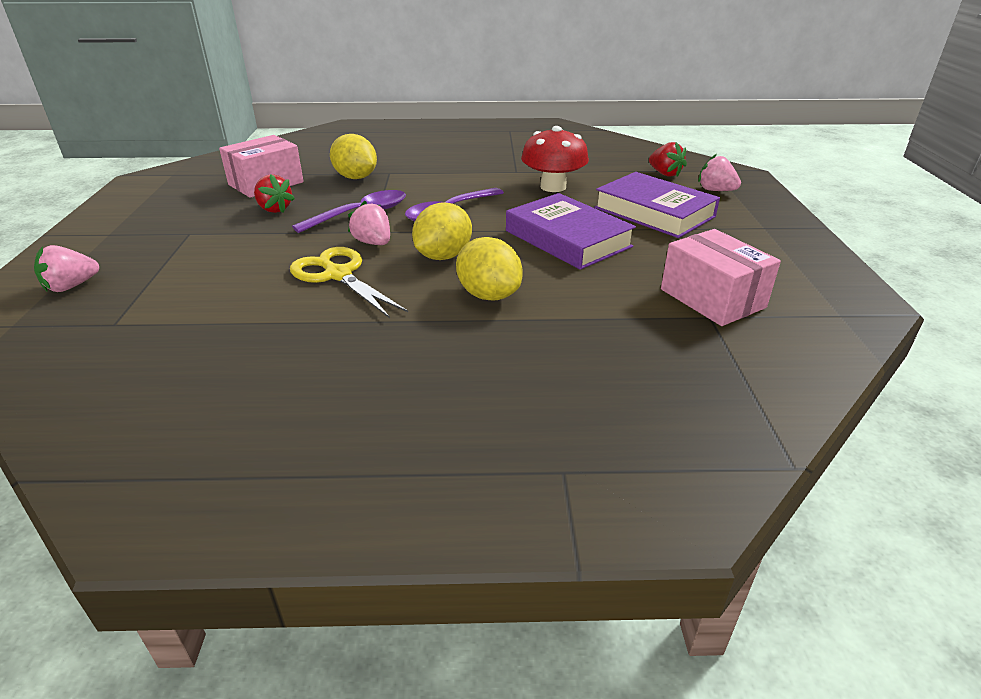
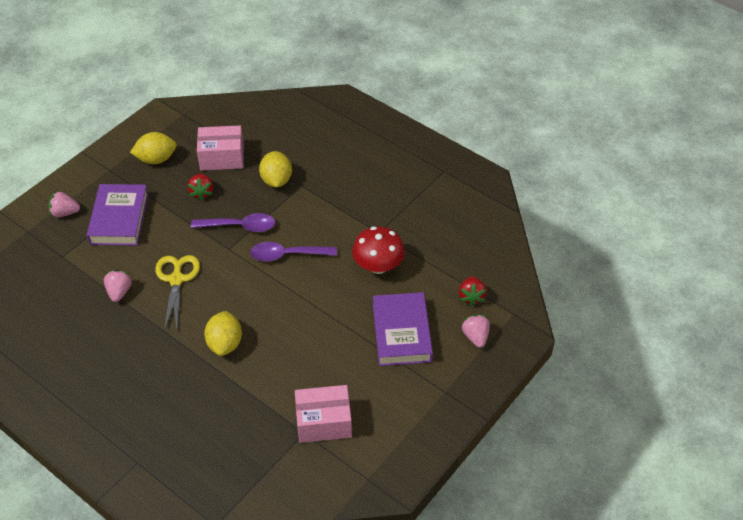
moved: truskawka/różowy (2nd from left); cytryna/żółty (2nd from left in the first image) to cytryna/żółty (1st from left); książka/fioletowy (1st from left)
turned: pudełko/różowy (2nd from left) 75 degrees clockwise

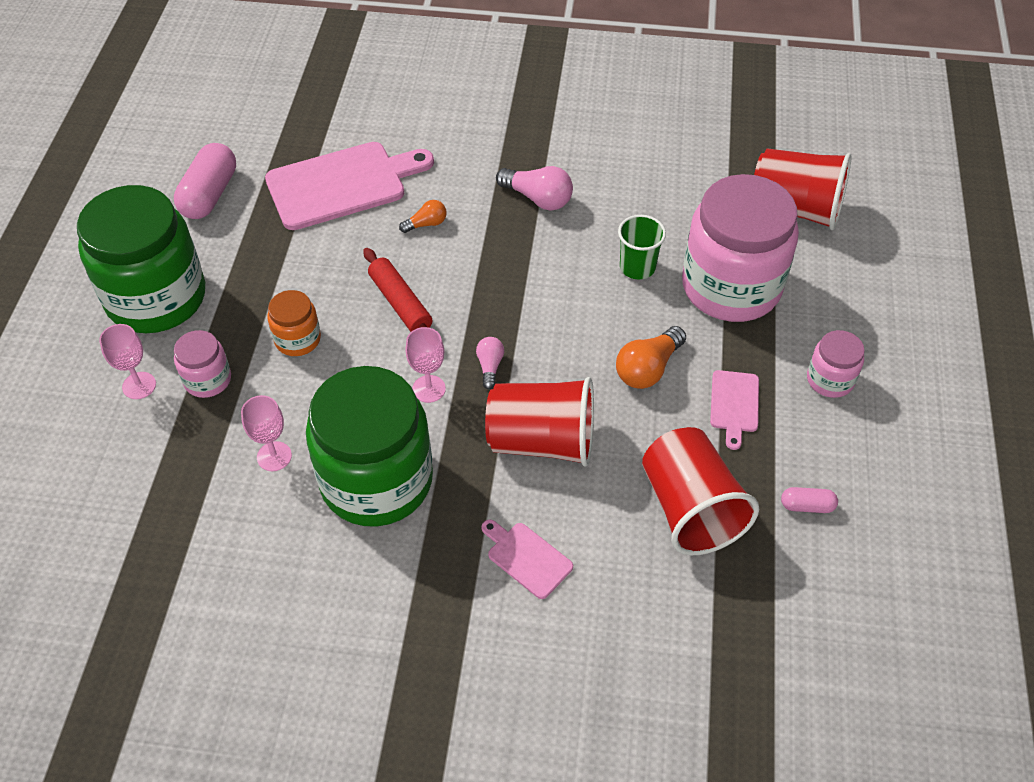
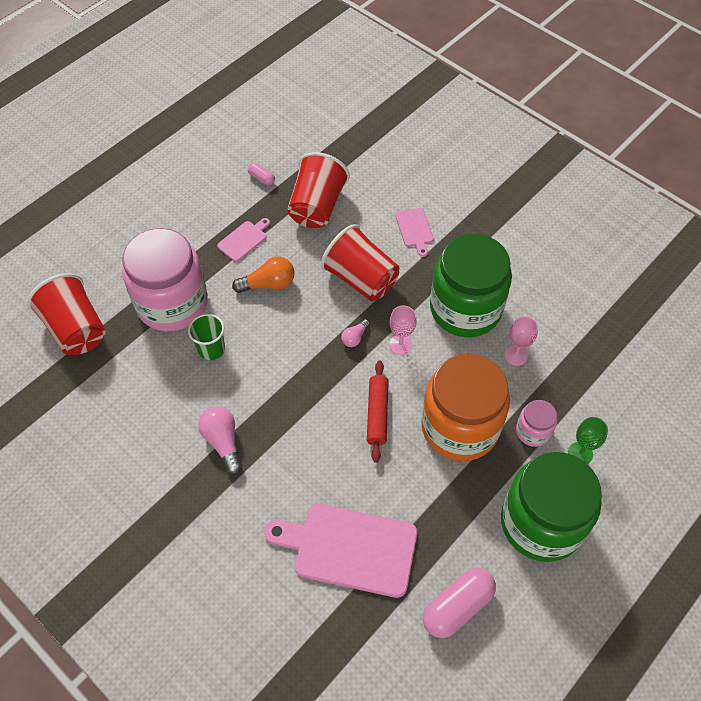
removed: żarówka/pomarańczowy (1st from left); słoik/różowy (3rd from left)
recoloured: kielich/różowy (1st from left) to kielich/zielony
resized: słoik/pomarańczowy x2.22

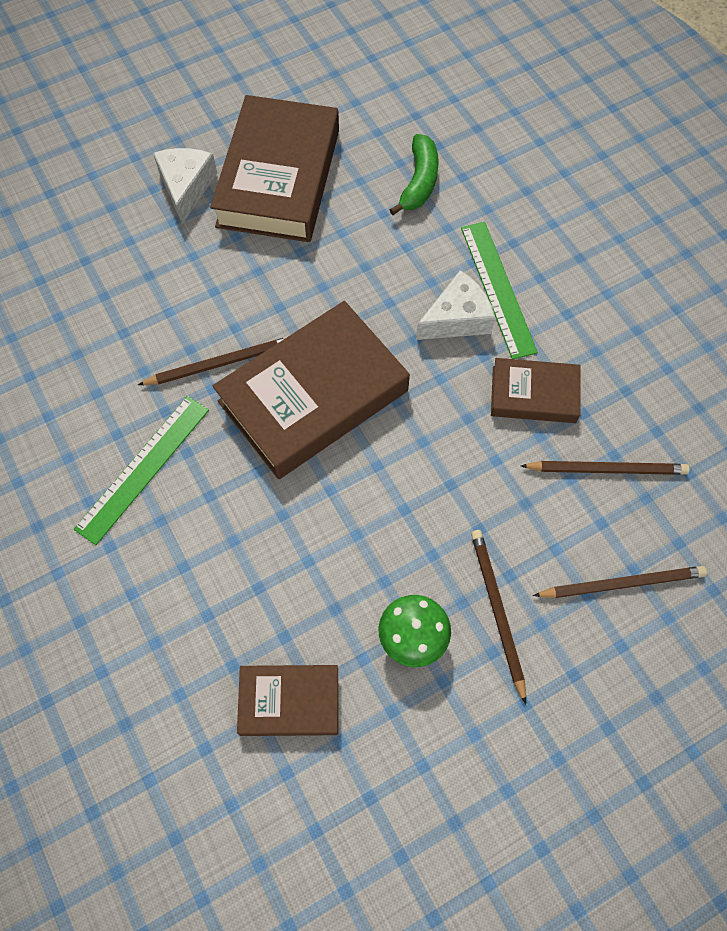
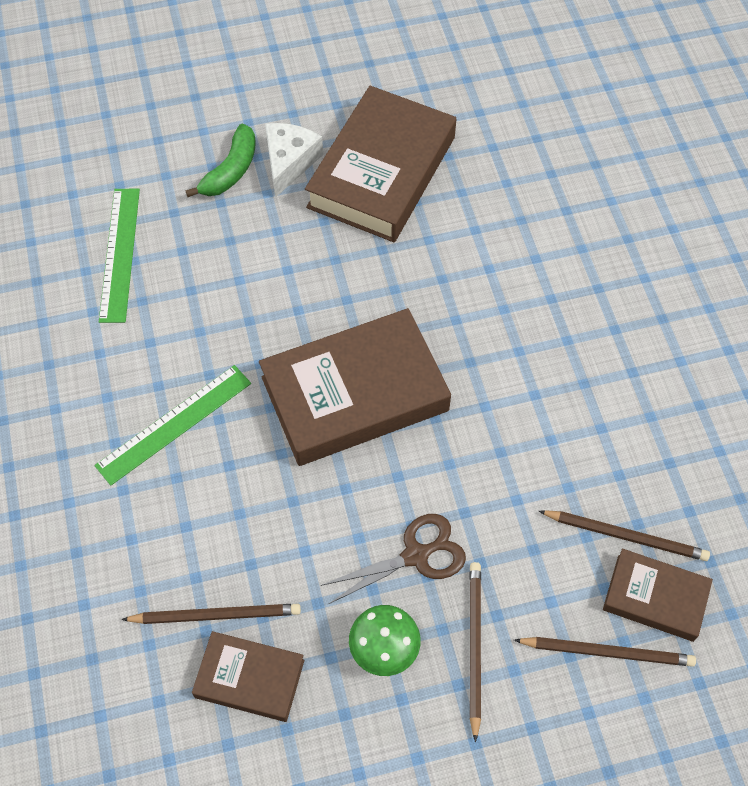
removed: ser/biały (2nd from left)
added: nożyczki/brązowy
moved: ołówek/brązowy (1st from left); banan/zielony; linijka/zielony (2nd from left in the first image) to linijka/zielony (1st from left); książka/brązowy (4th from left)

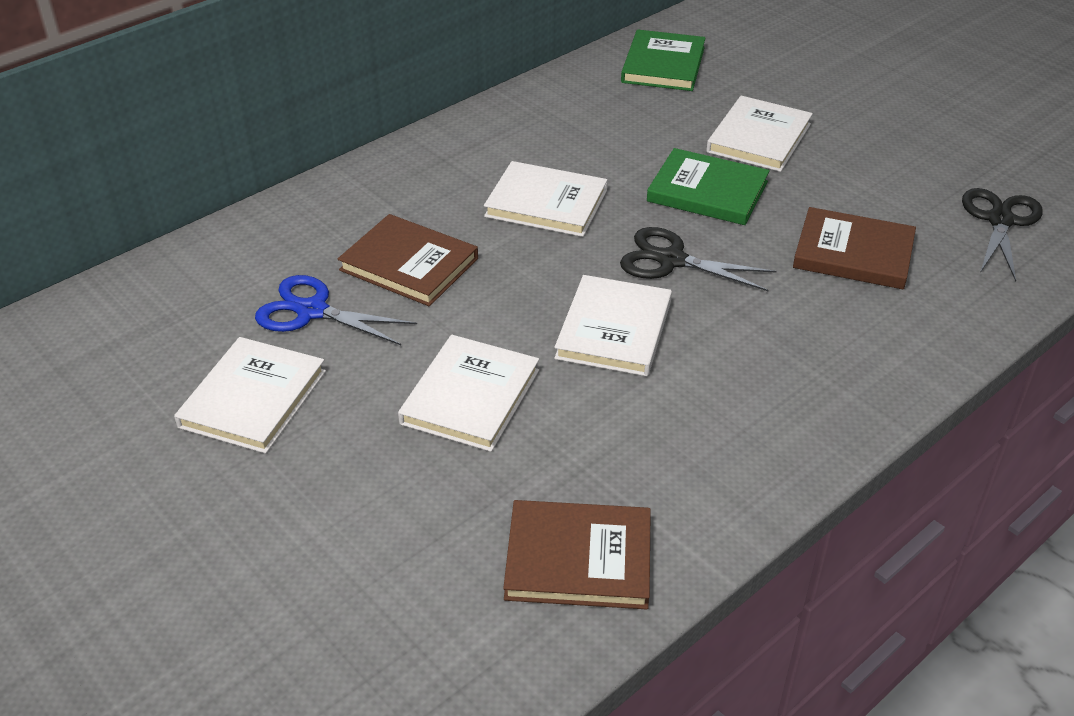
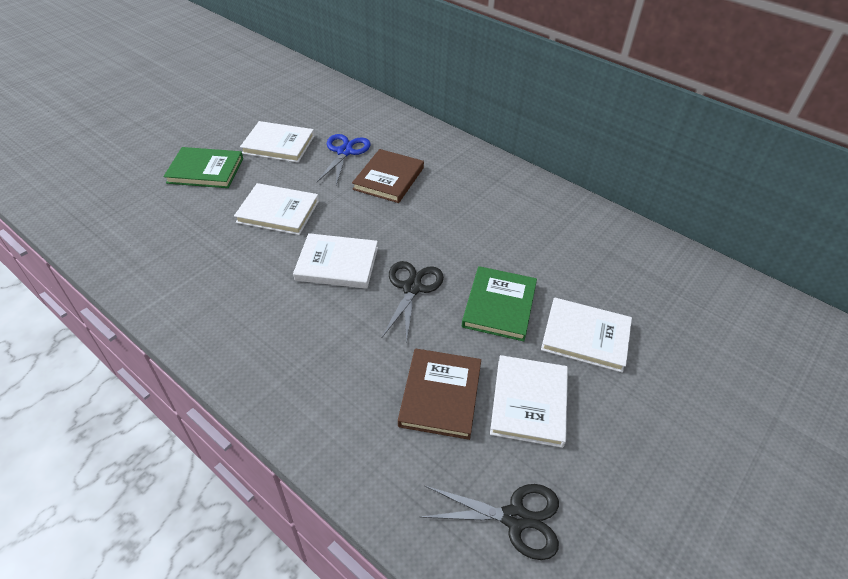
removed: książka/brązowy (2nd from left)
moved: książka/biały (3rd from left in the first image) to książka/biały (4th from left); książka/zielony (1st from left)

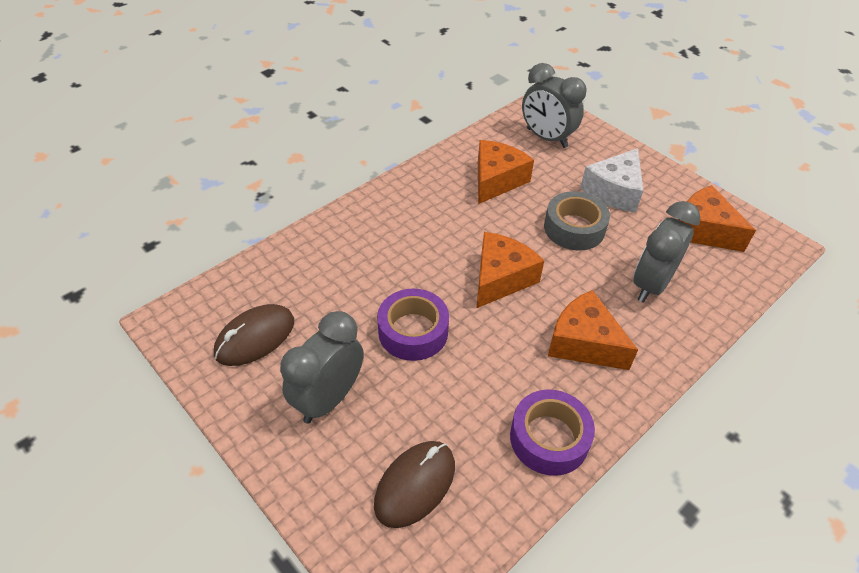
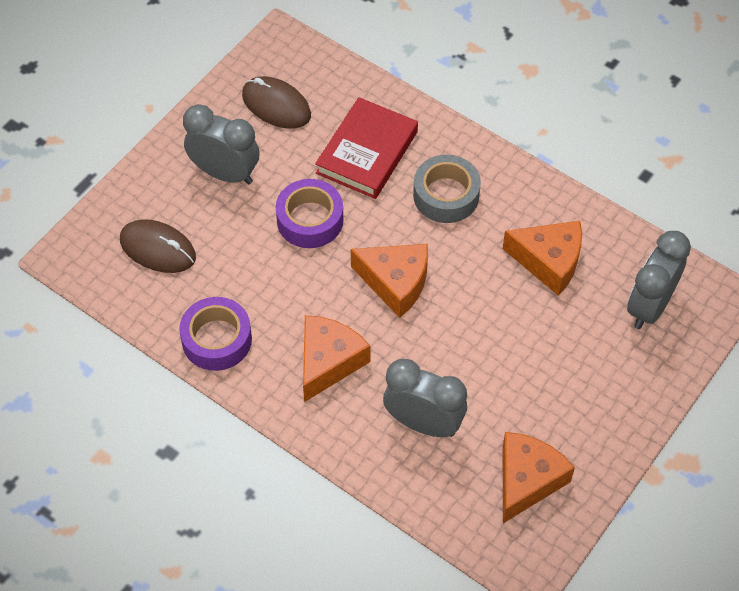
removed: ser/biały
added: książka/czerwony
moved: taśma klejąca/szary

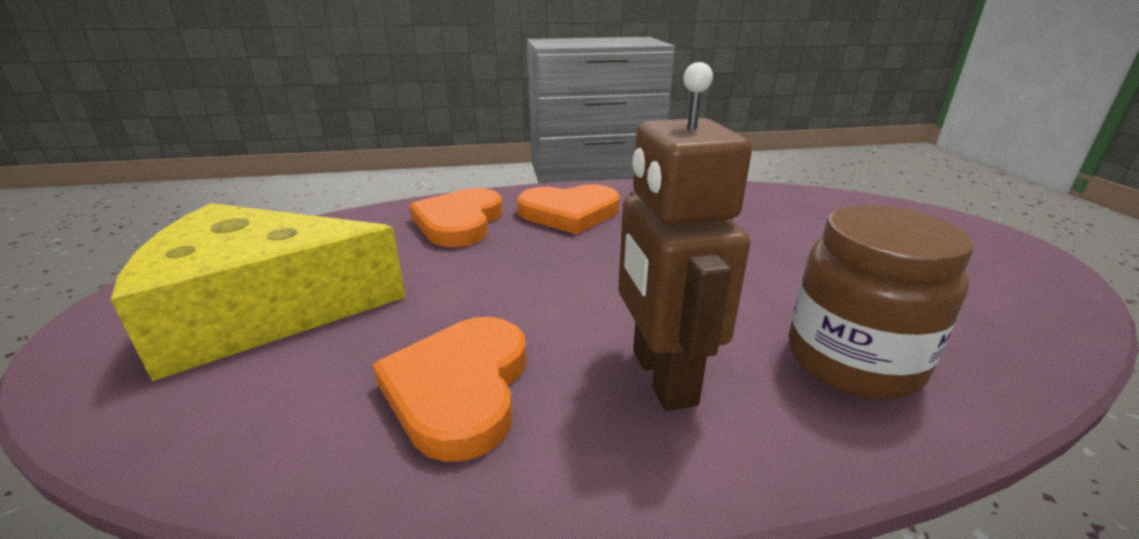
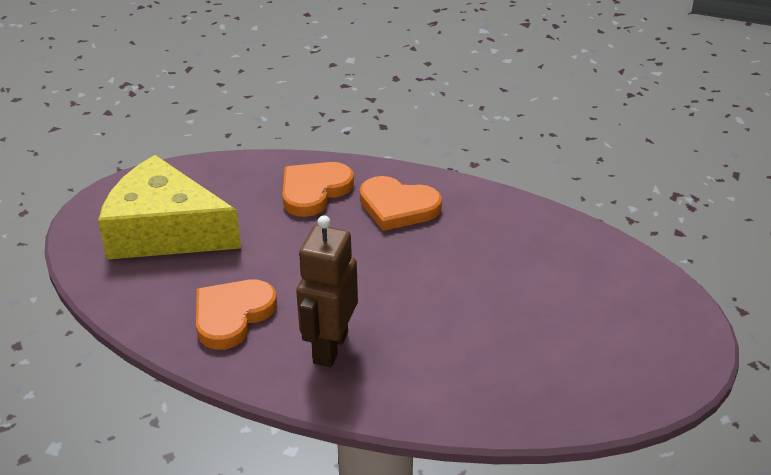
removed: słoik/brązowy

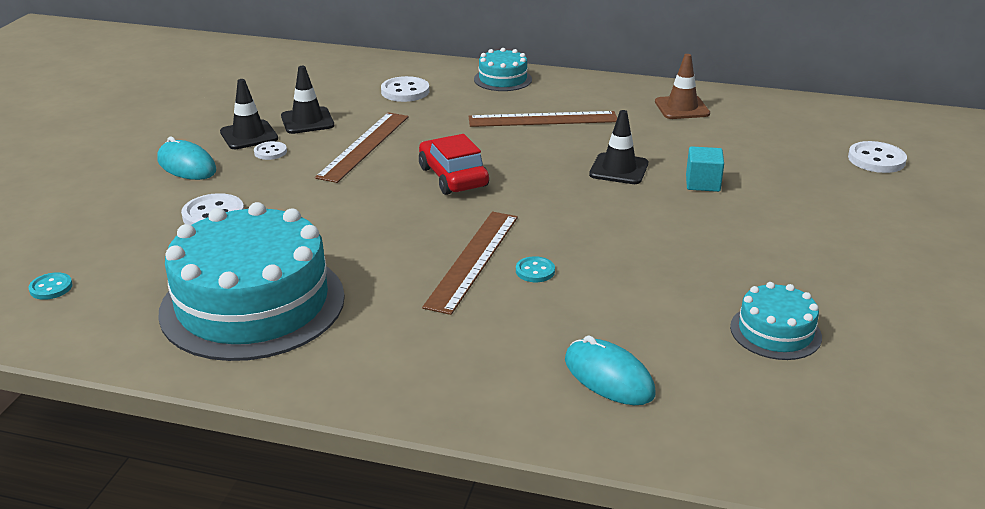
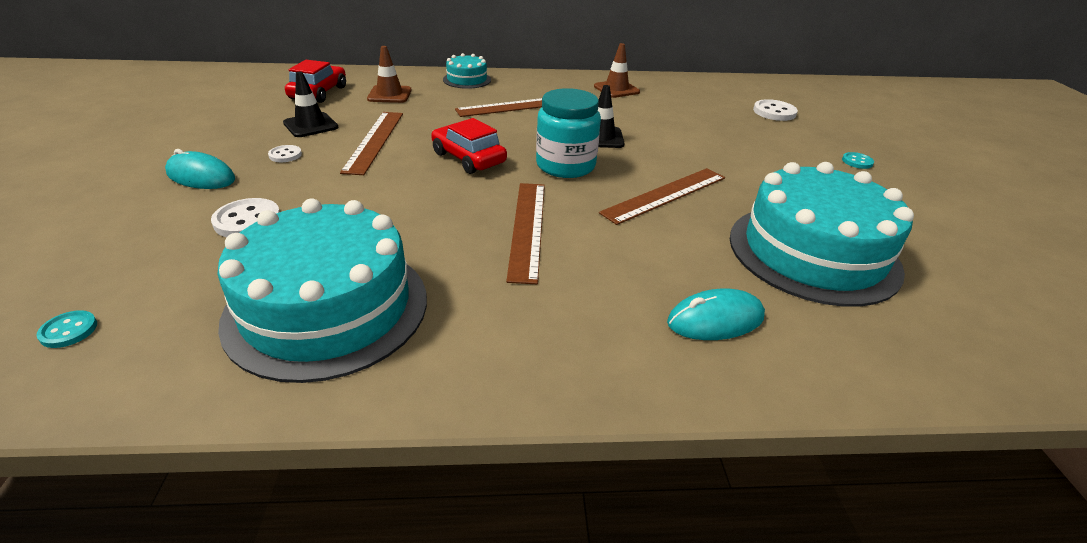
removed: pachołek/czarny (1st from left); sześcian/turkusowy
added: samochód/czerwony (1st from left); słoik/turkusowy; linijka/brązowy (4th from left)
moved: guzik/turkusowy (2nd from left)
replaced: guzik/biały (3rd from left) to pachołek/brązowy (1st from left)
turned: myszka/turkusowy (2nd from left) 45 degrees counterclockwise
resized: tort/turkusowy (3rd from left) x2.12

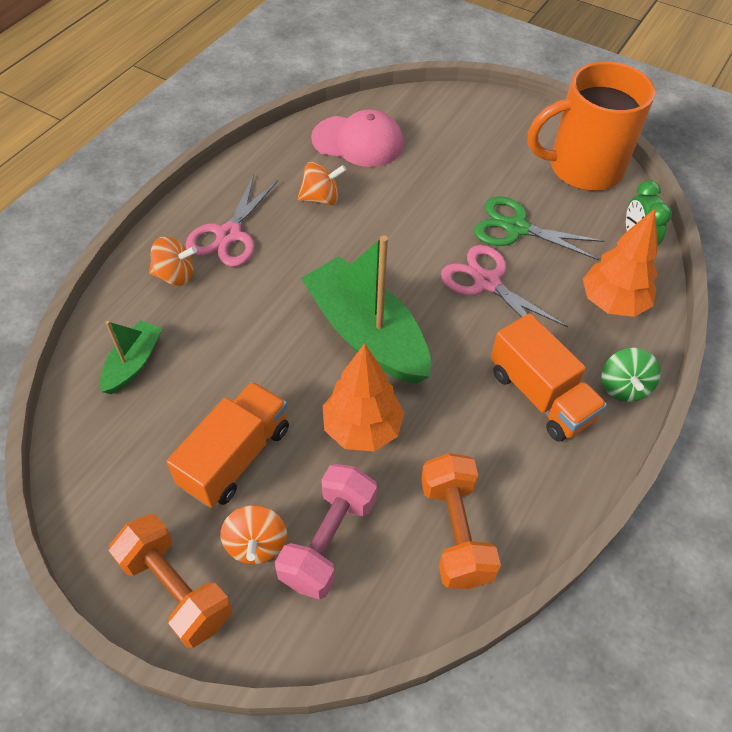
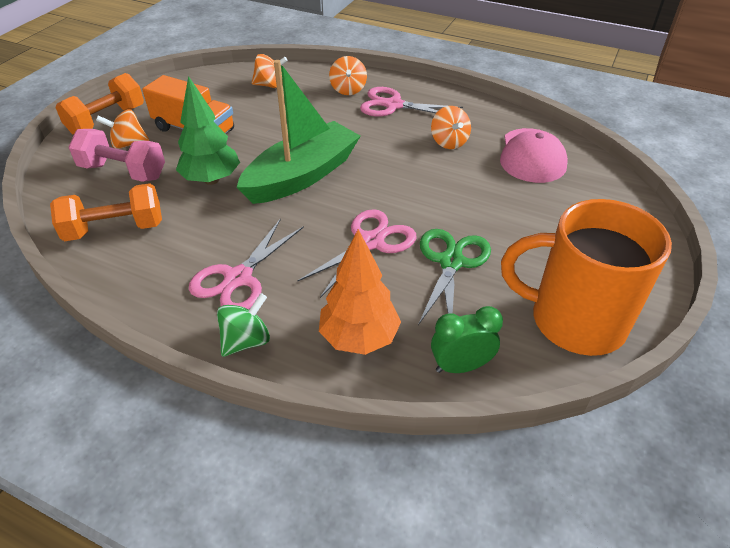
replaced: łódka/zielony (1st from left) to bączek/pomarańczowy (2nd from left); ciężarówka/pomarańczowy (2nd from left) to nożyczki/różowy (1st from left)
recoloured: drzewko/pomarańczowy (1st from left) to drzewko/zielony
turned: kubek/pomarańczowy 60 degrees counterclockwise; bączek/zielony 135 degrees clockwise

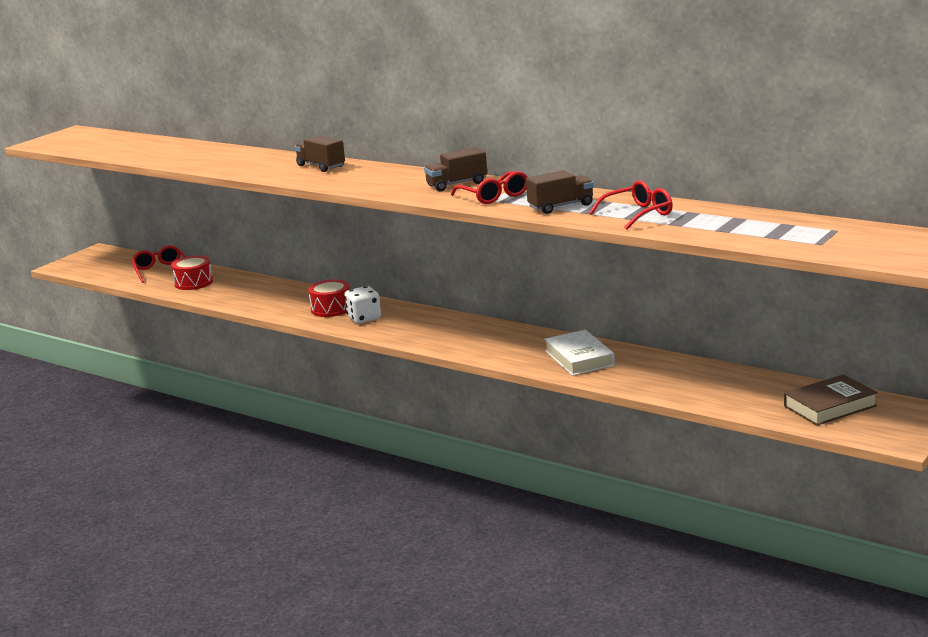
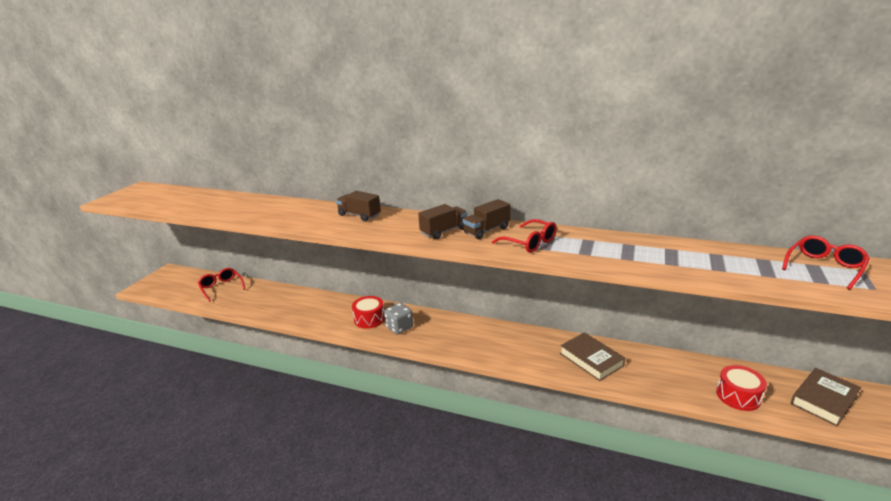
moved: bęben/czerwony (1st from left in the first image) to bęben/czerwony (2nd from left); ciężarówka/brązowy (3rd from left in the first image) to ciężarówka/brązowy (2nd from left); okulary/czerwony (3rd from left)
recoloured: kostka do gry/biały to kostka do gry/szary; książka/biały to książka/brązowy (1st from left)

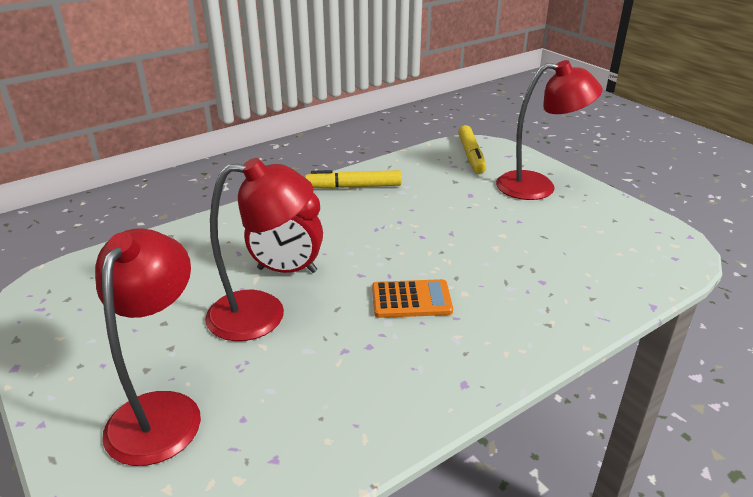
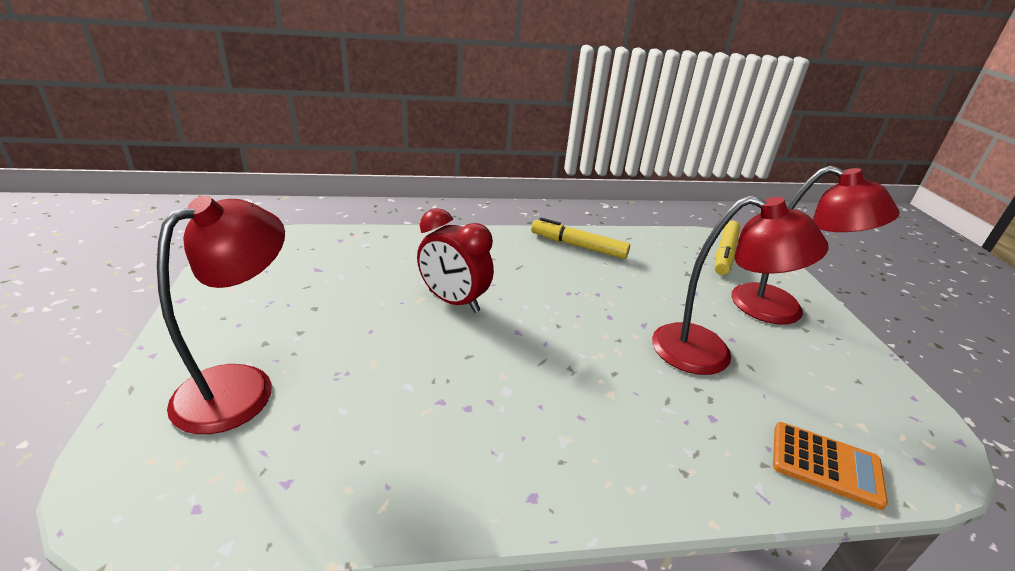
moved: lampka/czerwony (2nd from left); kalkulator/pomarańczowy

